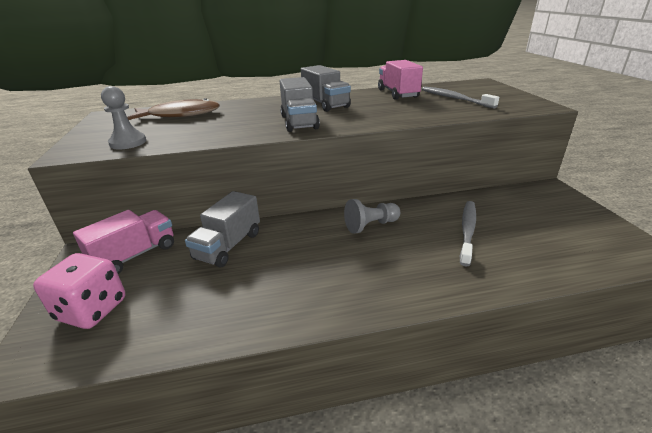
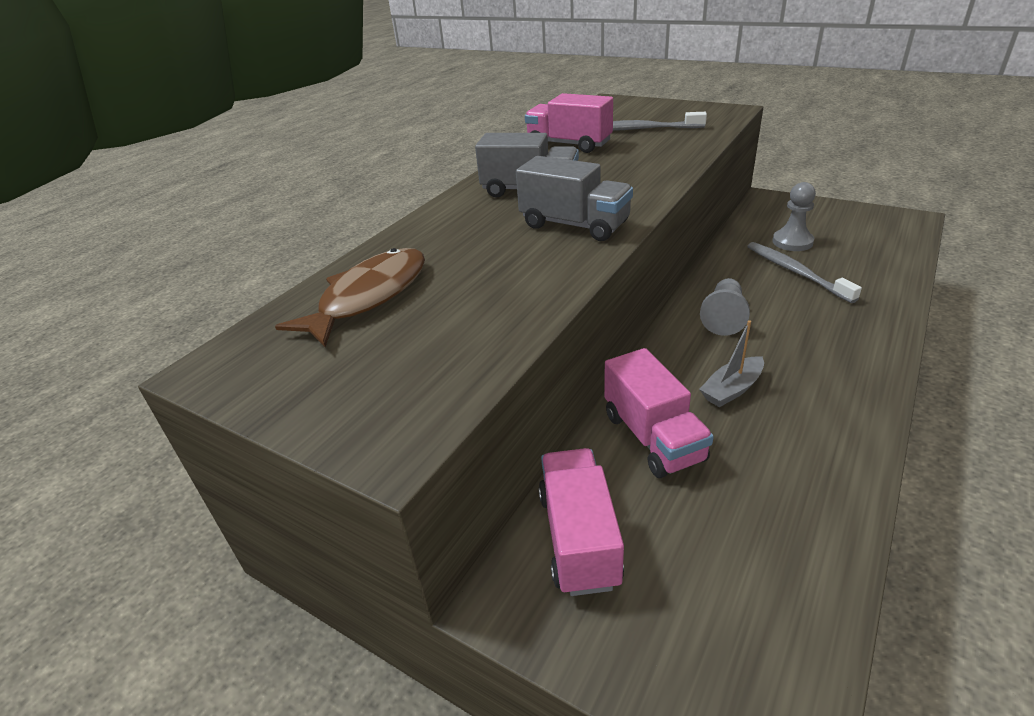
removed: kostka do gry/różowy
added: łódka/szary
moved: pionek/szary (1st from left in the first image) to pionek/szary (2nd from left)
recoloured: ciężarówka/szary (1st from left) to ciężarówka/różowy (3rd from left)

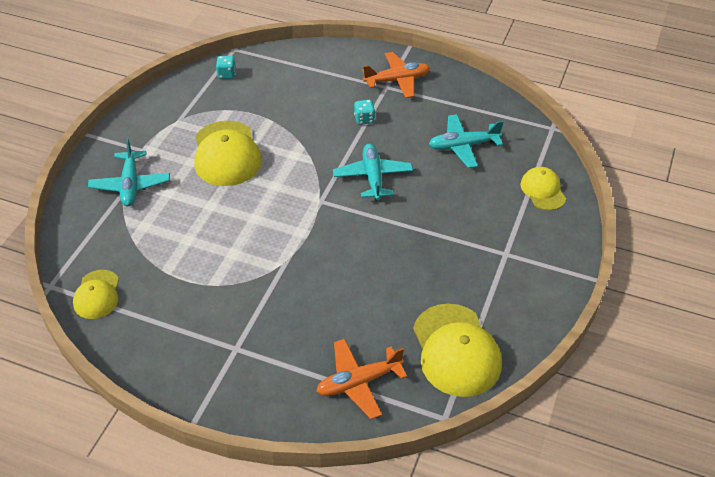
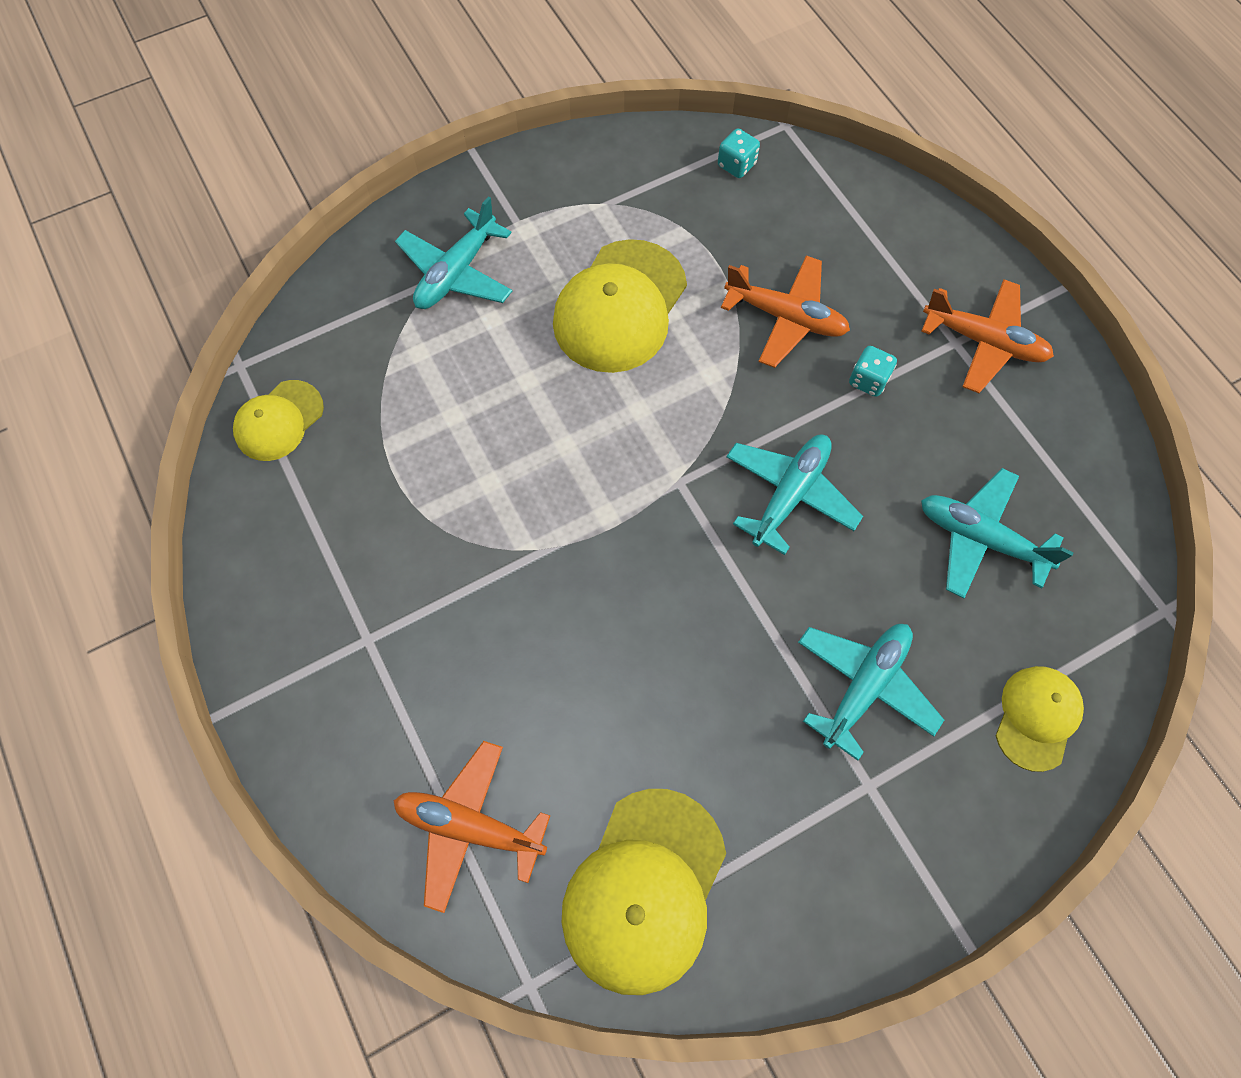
added: samolot/pomarańczowy (2nd from left); samolot/turkusowy (3rd from left)

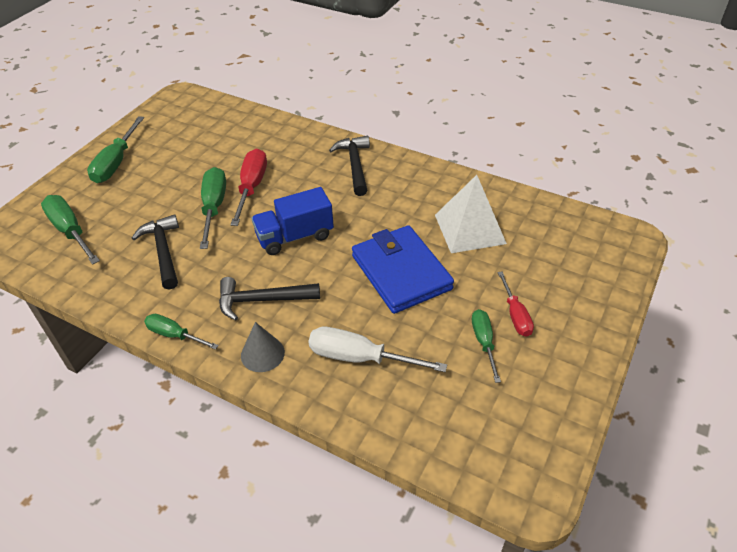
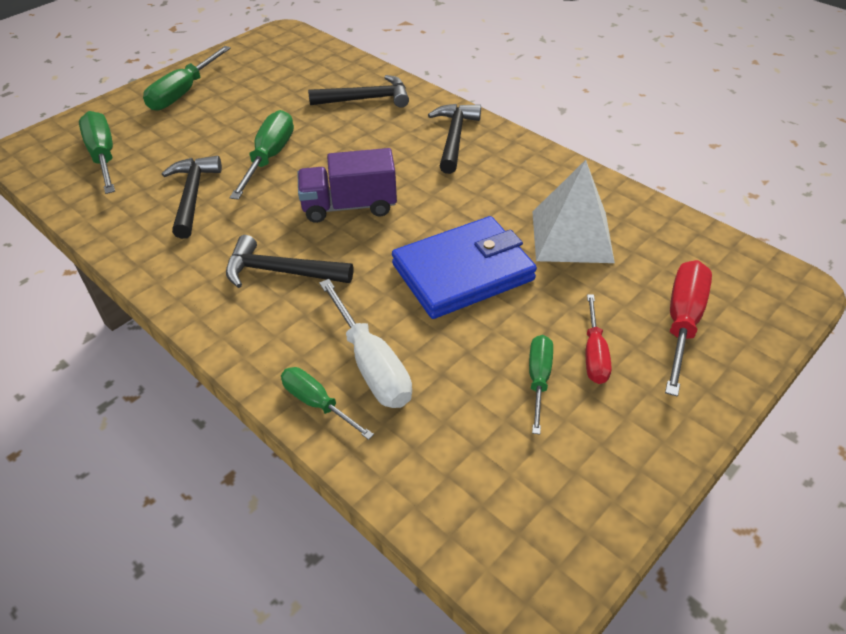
removed: stożek/szary
added: młotek/czarny (3rd from left)
moved: śrubokręt/zielony (3rd from left in the first image) to śrubokręt/zielony (4th from left); śrubokręt/czerwony (1st from left in the first image) to śrubokręt/czerwony (2nd from left)
recoloured: ciężarówka/niebieski to ciężarówka/fioletowy
turned: śrubokręt/biały 150 degrees counterclockwise; portfel/niebieski 75 degrees clockwise

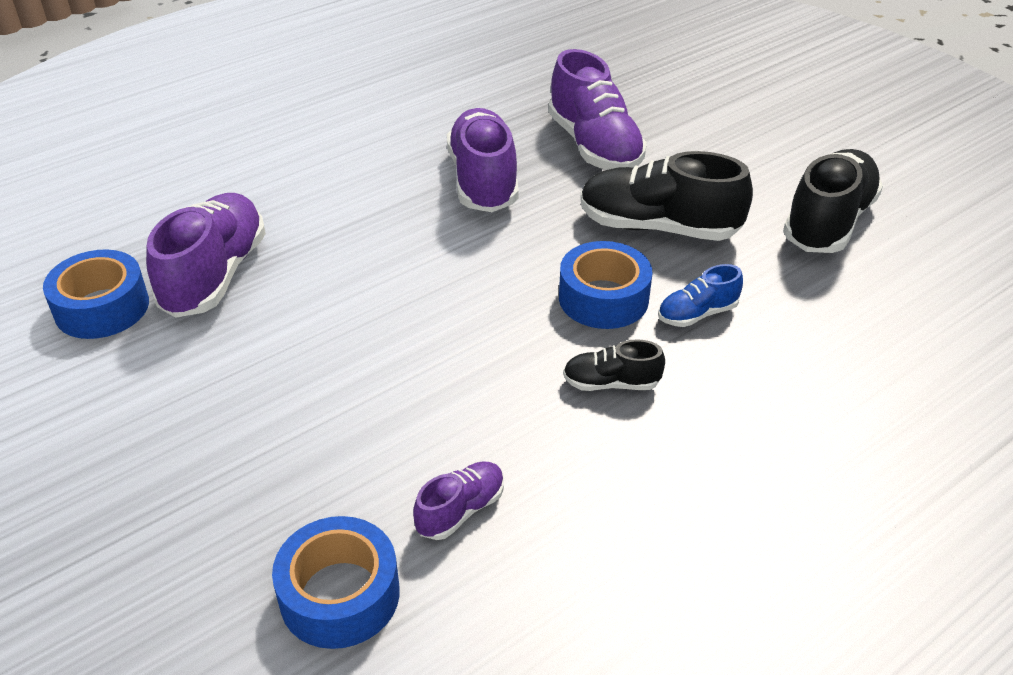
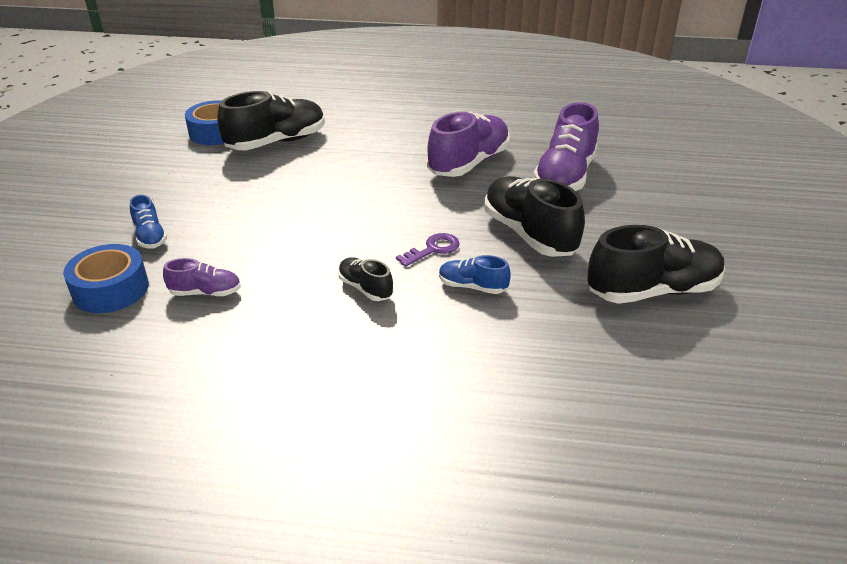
added: but/niebieski (1st from left)
replaced: taśma klejąca/niebieski (3rd from left) to klucz/fioletowy
recoloured: but/fioletowy (1st from left) to but/czarny (1st from left)

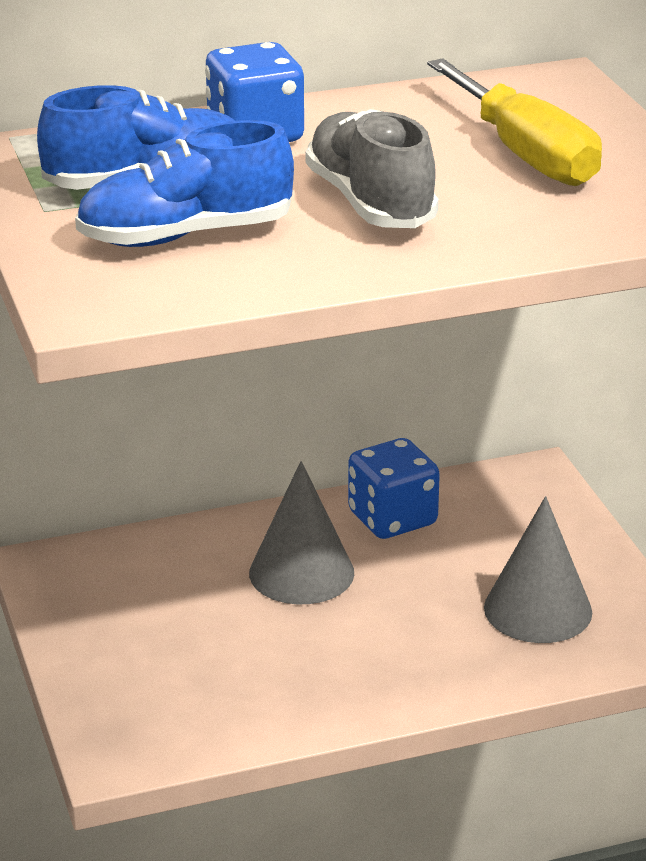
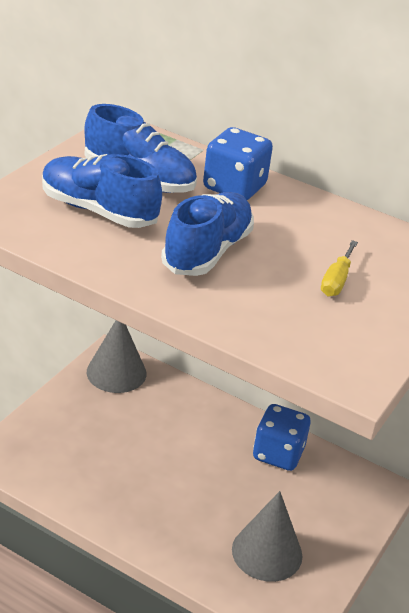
moved: stożek/szary (1st from left)
recoloured: but/szary to but/niebieski (3rd from left)
resized: śrubokręt/żółty x0.49

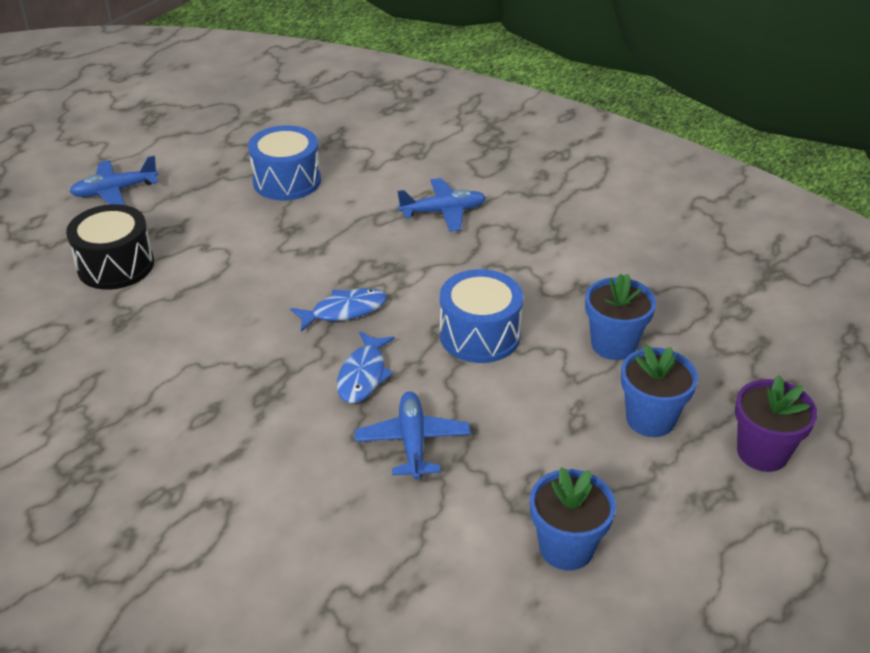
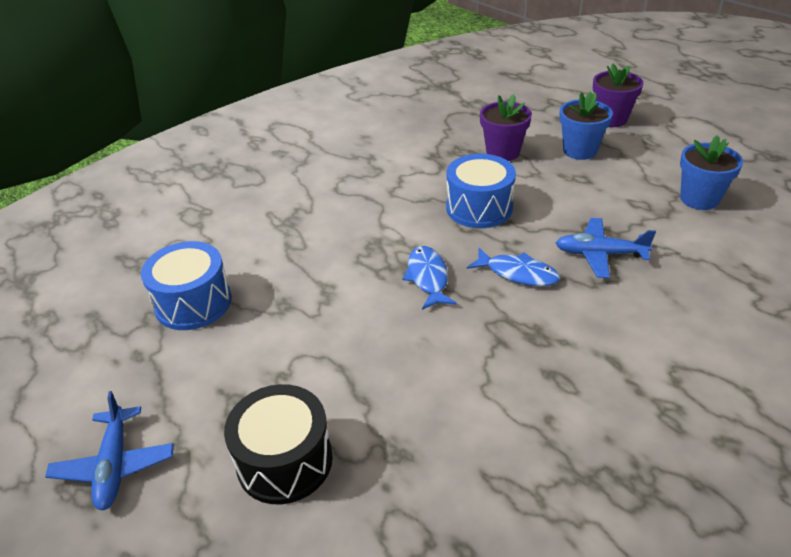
removed: samolot/niebieski (3rd from left)
recoloured: doniczka/niebieski (2nd from left) to doniczka/fioletowy (1st from left)

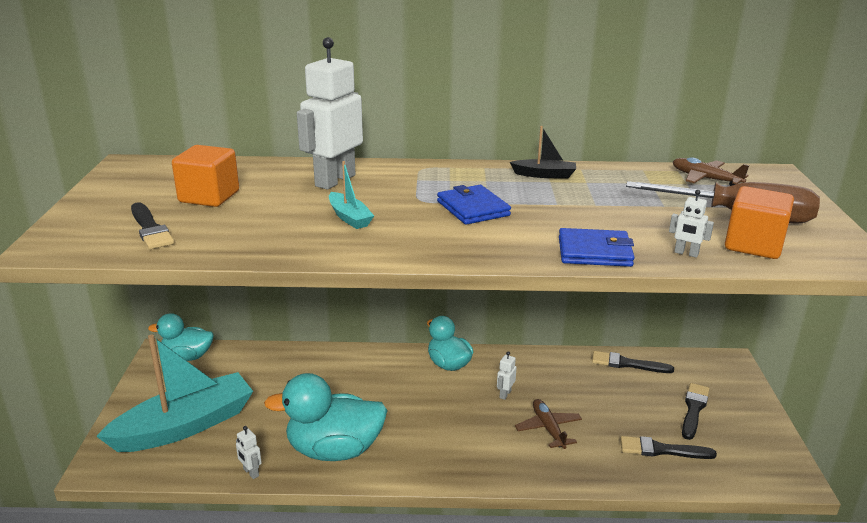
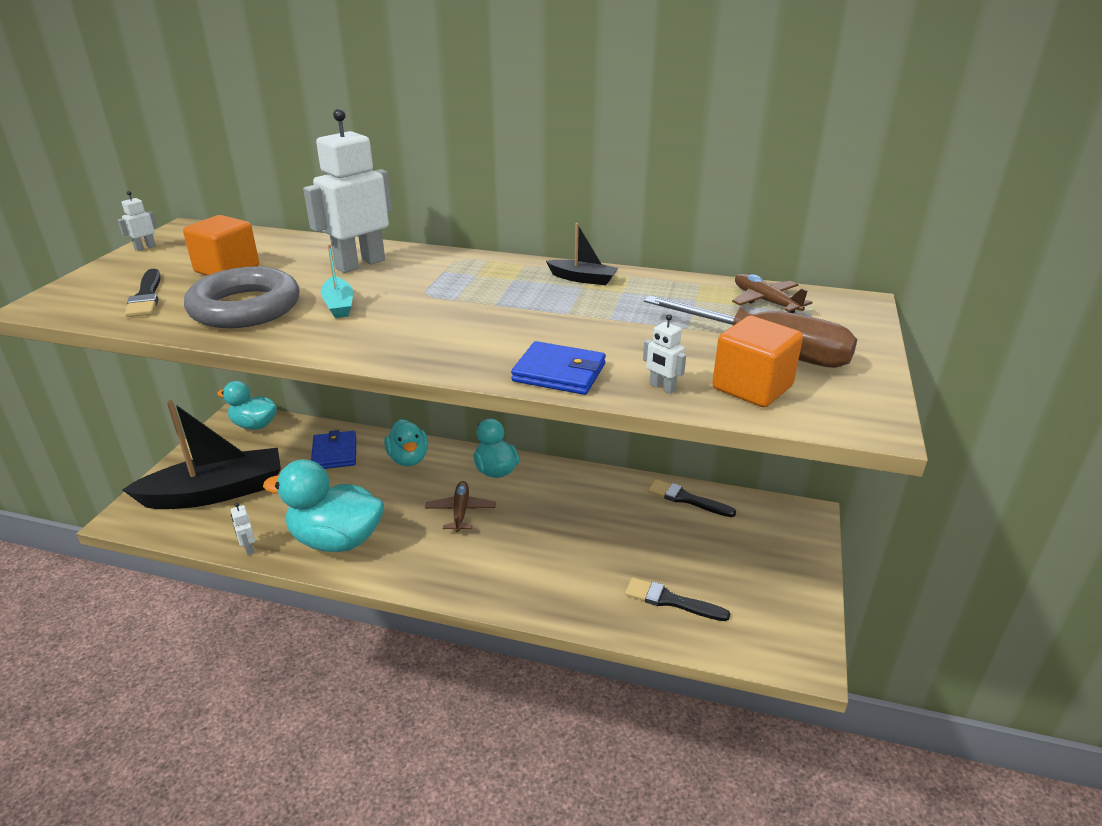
removed: pędzel/czarny (4th from left)
added: pierścień/szary; kaczka/turkusowy (3rd from left)
moved: portfel/niebieski (1st from left); robot/biały (3rd from left in the first image) to robot/biały (1st from left); samolot/brązowy (1st from left)
recoloured: łódka/turkusowy (1st from left) to łódka/czarny (1st from left)

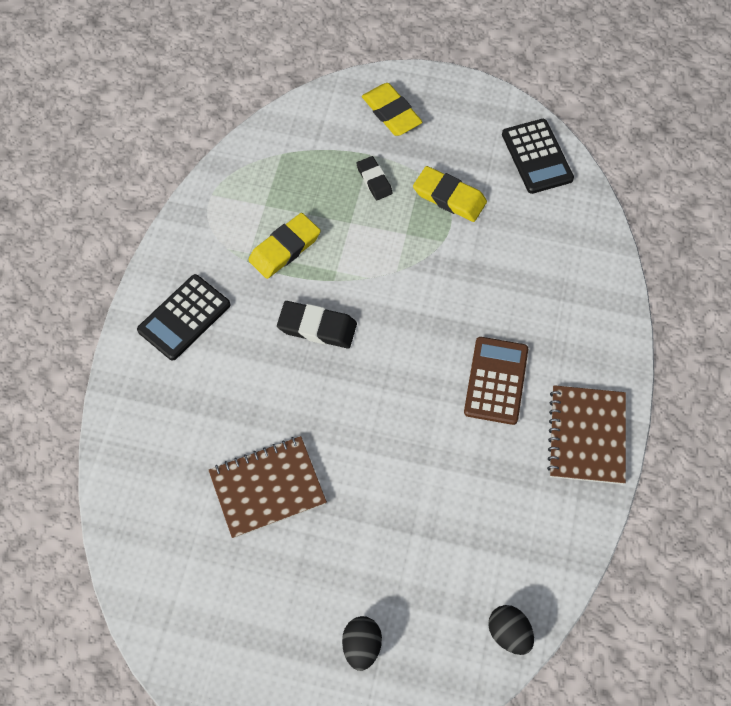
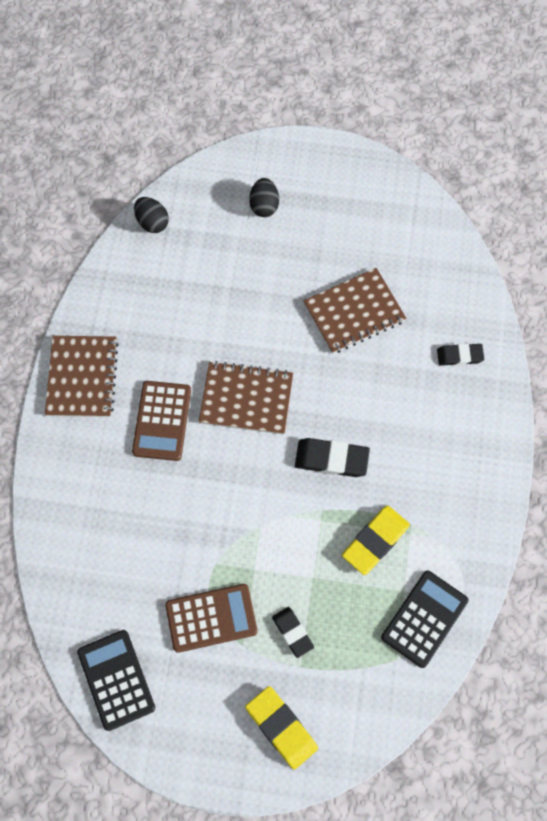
added: zeszyt/brązowy (2nd from left); gumka do mazania/czarny (3rd from left)
moved: kalkulator/czarny (1st from left in the first image) to kalkulator/czarny (2nd from left)
replaced: gumka do mazania/żółty (3rd from left) to kalkulator/brązowy (2nd from left)

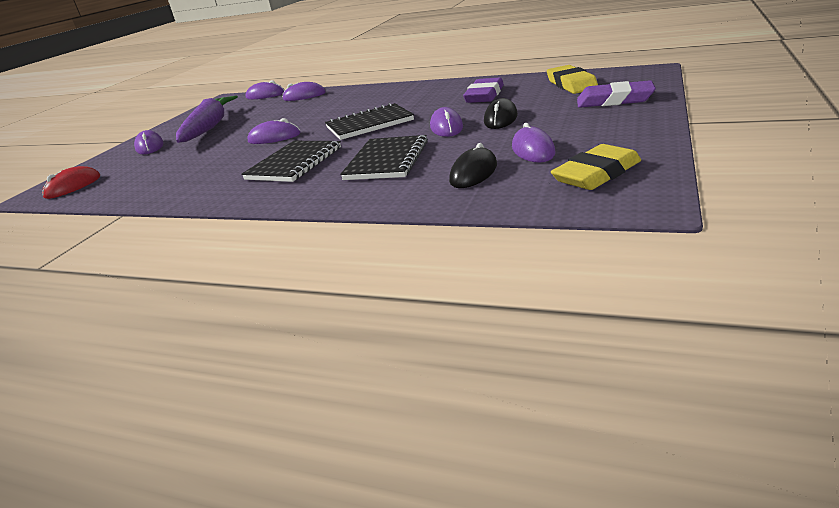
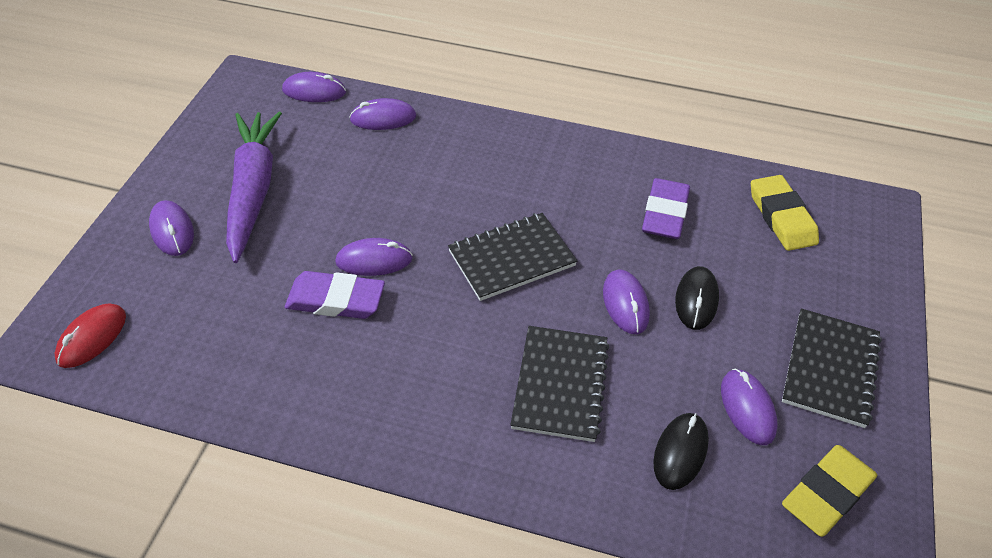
moved: zeszyt/czarny (1st from left in the first image) to zeszyt/czarny (3rd from left); gumka do mazania/fioletowy (2nd from left in the first image) to gumka do mazania/fioletowy (1st from left)

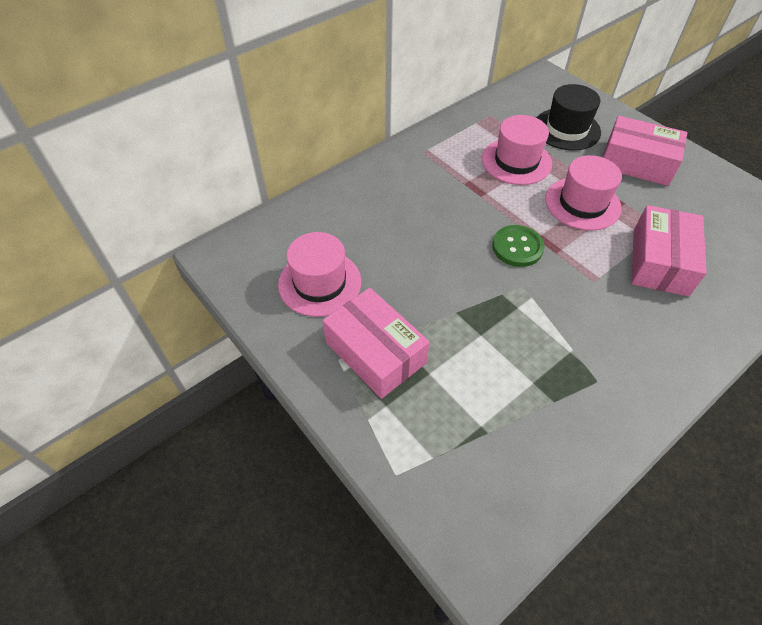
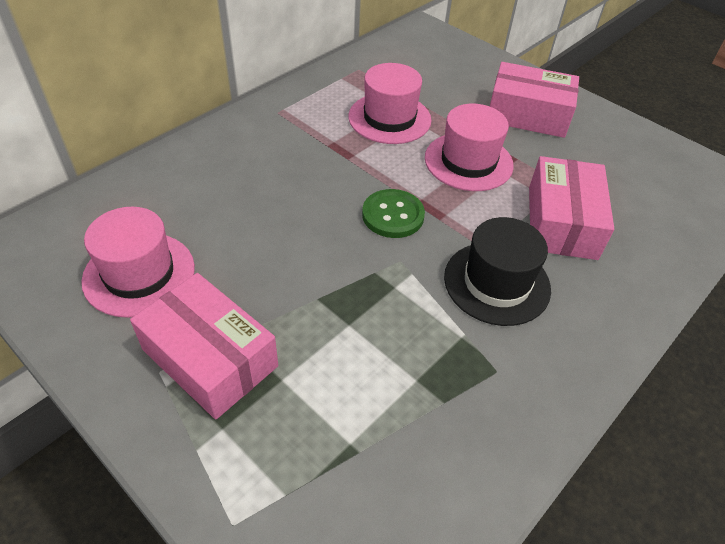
moved: kapelusz/czarny

